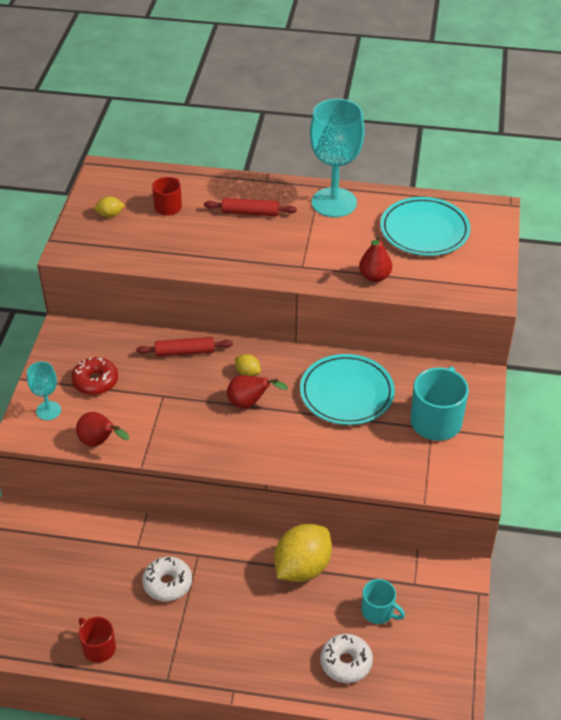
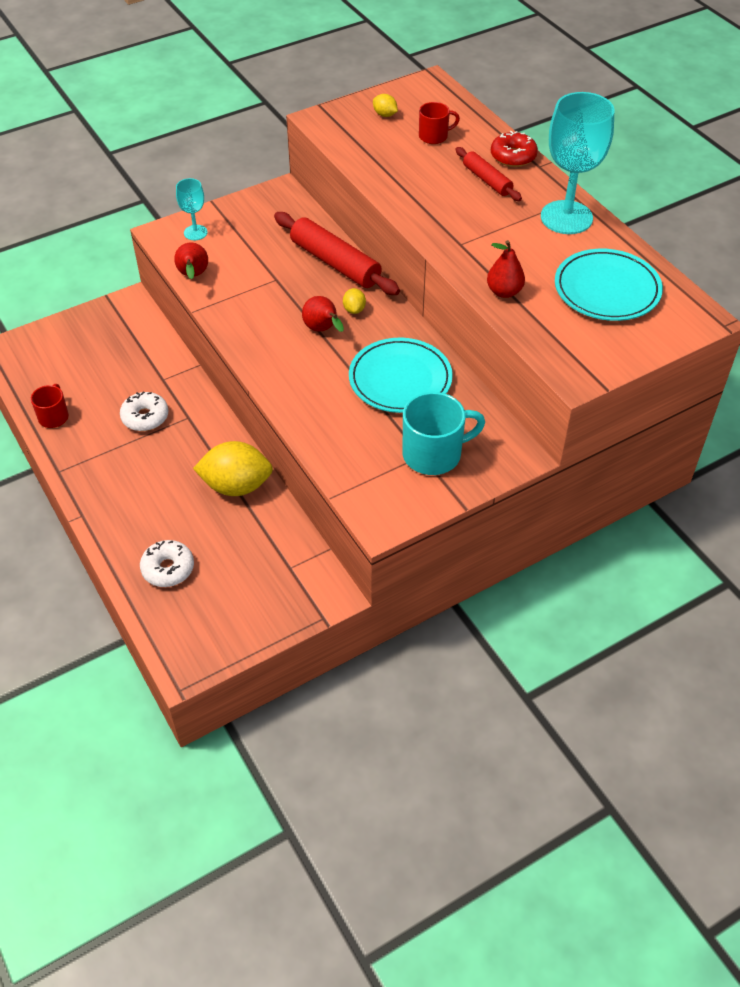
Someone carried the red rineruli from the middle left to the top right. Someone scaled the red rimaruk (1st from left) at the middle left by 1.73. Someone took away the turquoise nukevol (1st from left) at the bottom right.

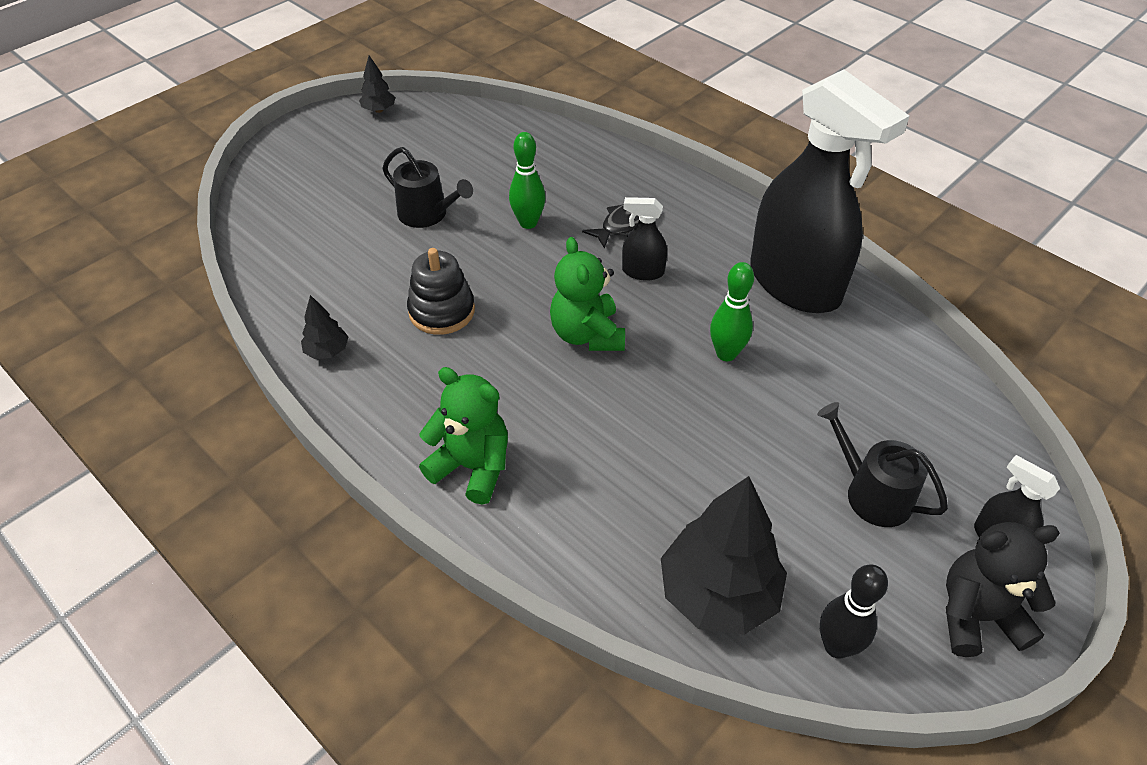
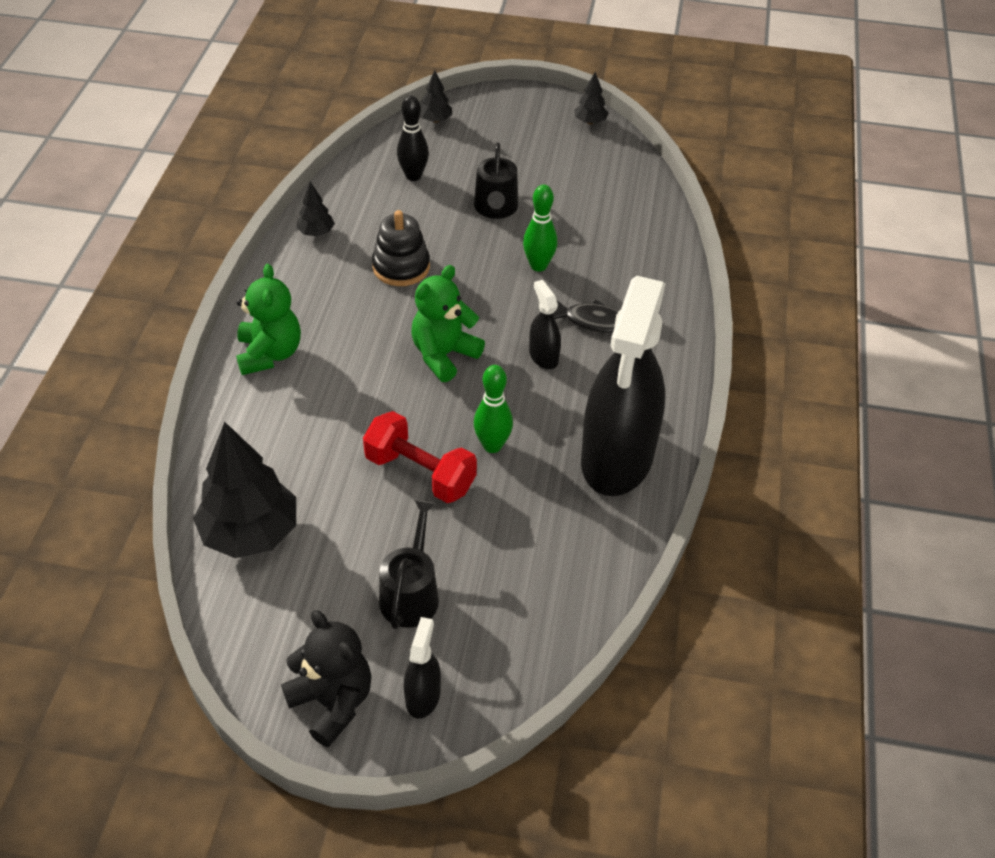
Someone carried the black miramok from the bottom right to the top centre. Someone put down the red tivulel at the centre. Someone put down the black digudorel (3rd from left) at the top centre.

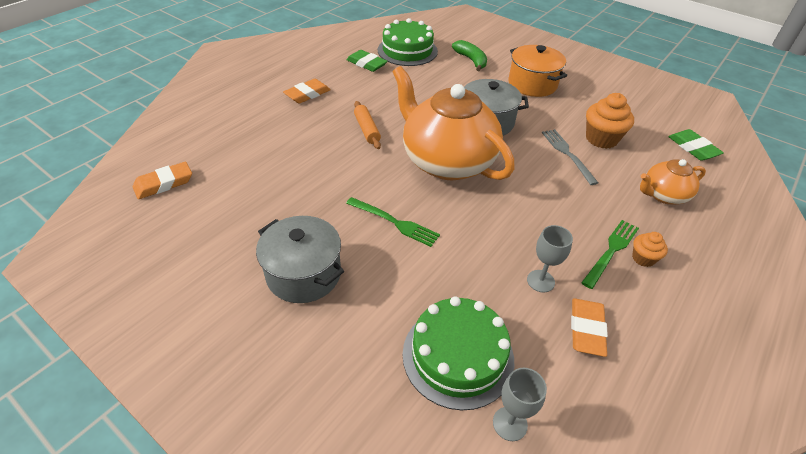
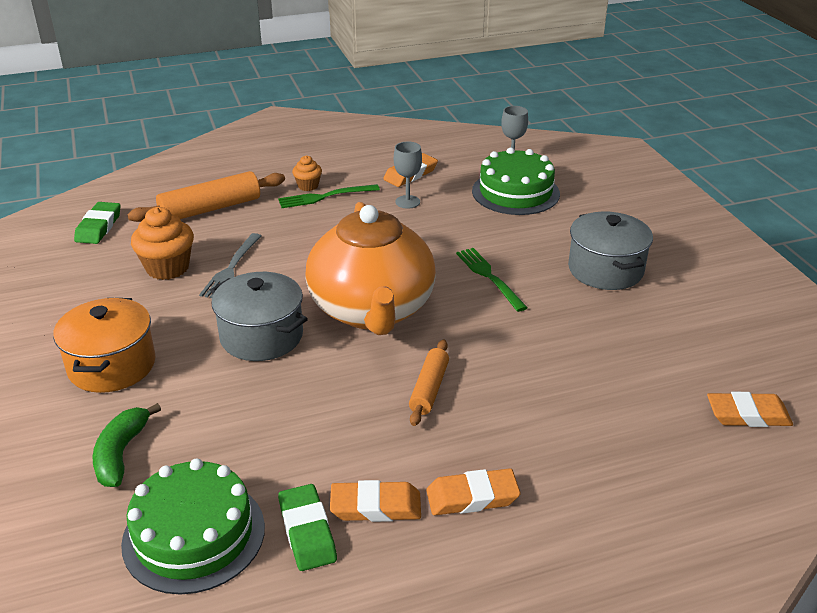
Someone swapped the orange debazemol (2nd from left) at the middle right for the orange rimaruk (1st from left) at the top left. Someone put down the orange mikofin (1st from left) at the bottom centre.

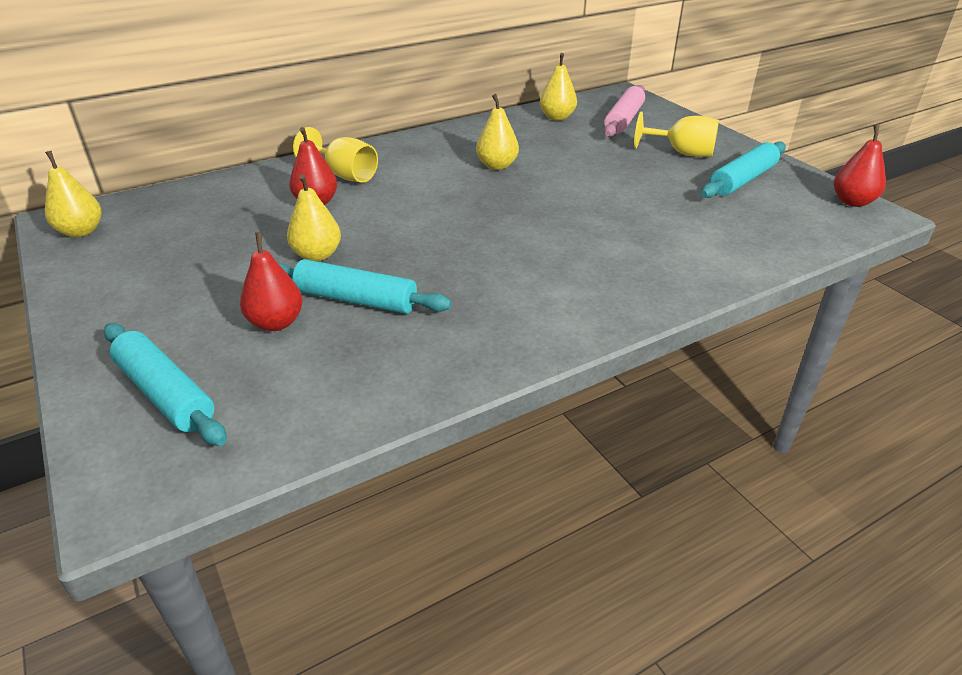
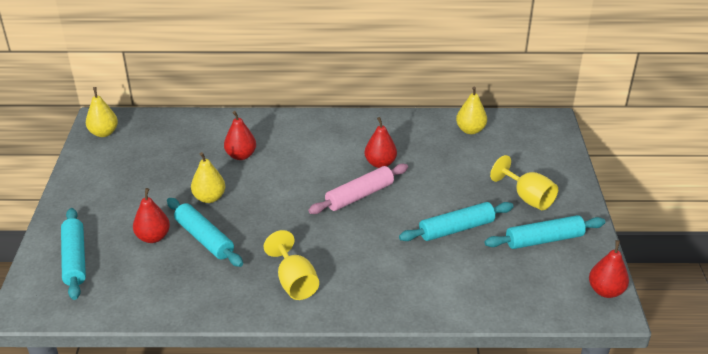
Someone carried the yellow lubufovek (1st from left) from the top centre to the bottom centre. Someone repainted the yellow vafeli (3rd from left) at the top centre, which became the red vafeli (3rd from left) at the centre. Someone carried the pink rimaruk from the top centre to the centre. Someone put down the turquoise rimaruk (3rd from left) at the centre.

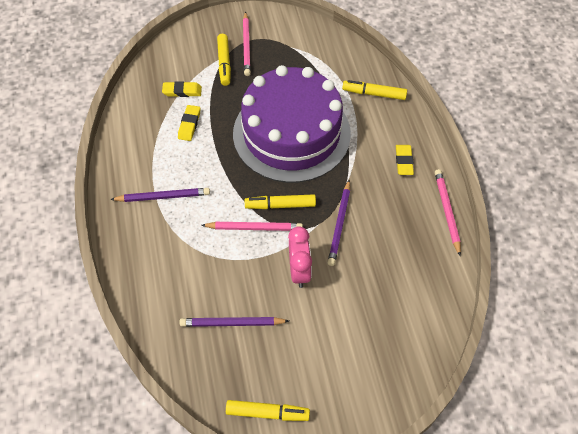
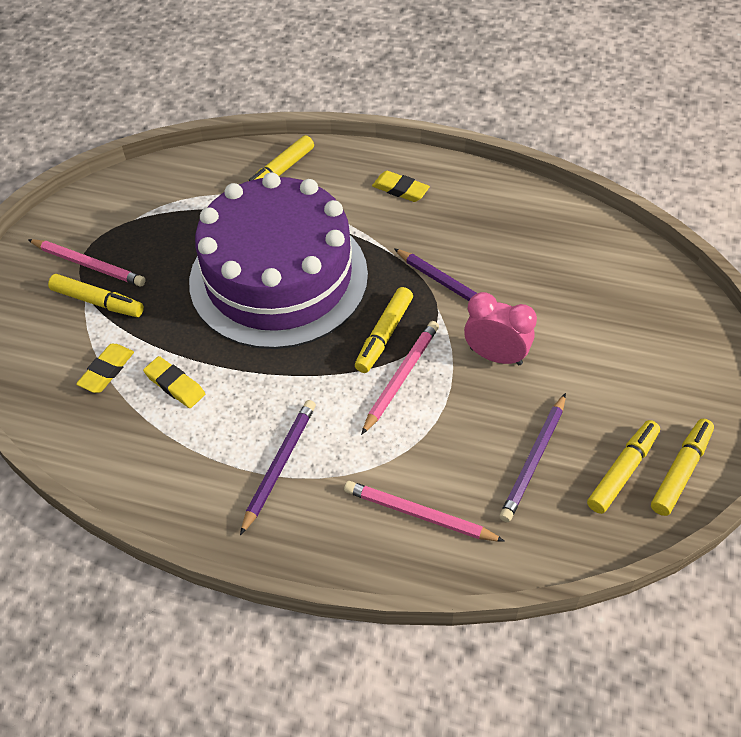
Someone carried the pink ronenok (3rd from left) from the middle right to the bottom centre. Someone put down the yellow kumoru (4th from left) at the middle right.

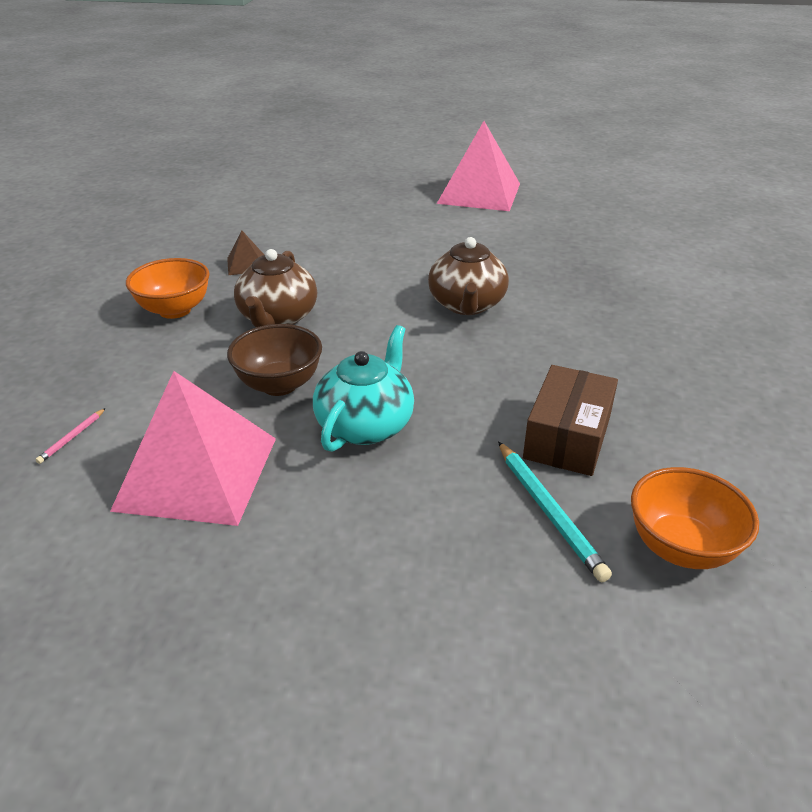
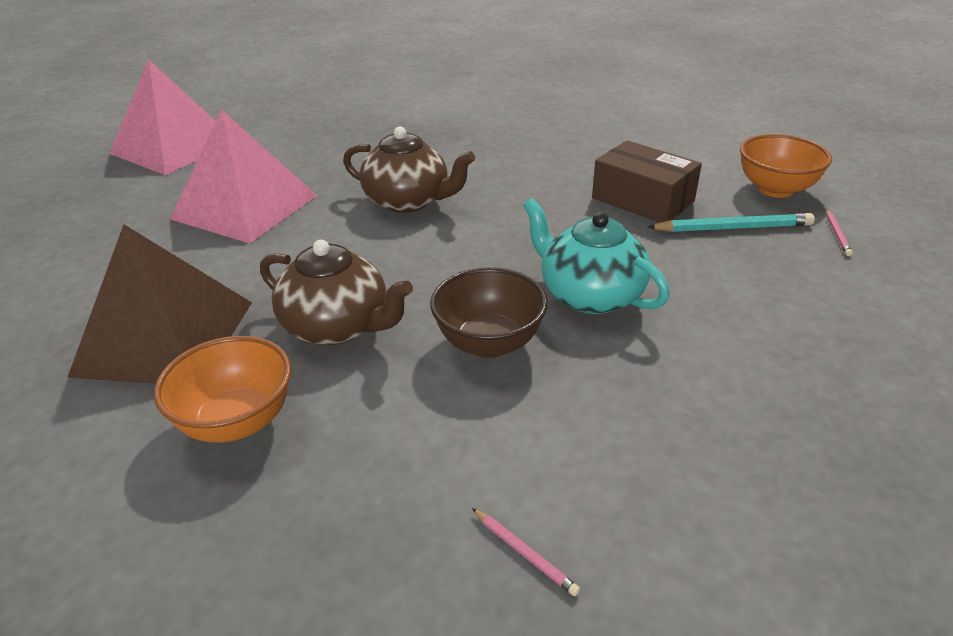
Someone carried the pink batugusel (1st from left in the first image) from the middle left to the top left. Someone scaled the brown batugusel at the top left by 2.29. Someone put down the pink ronenok (2nd from left) at the middle right.

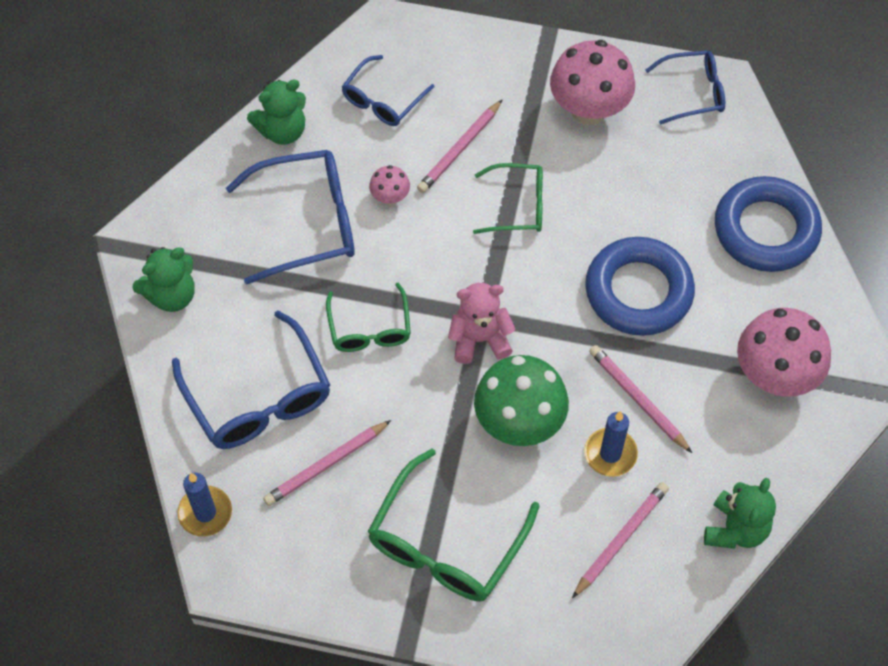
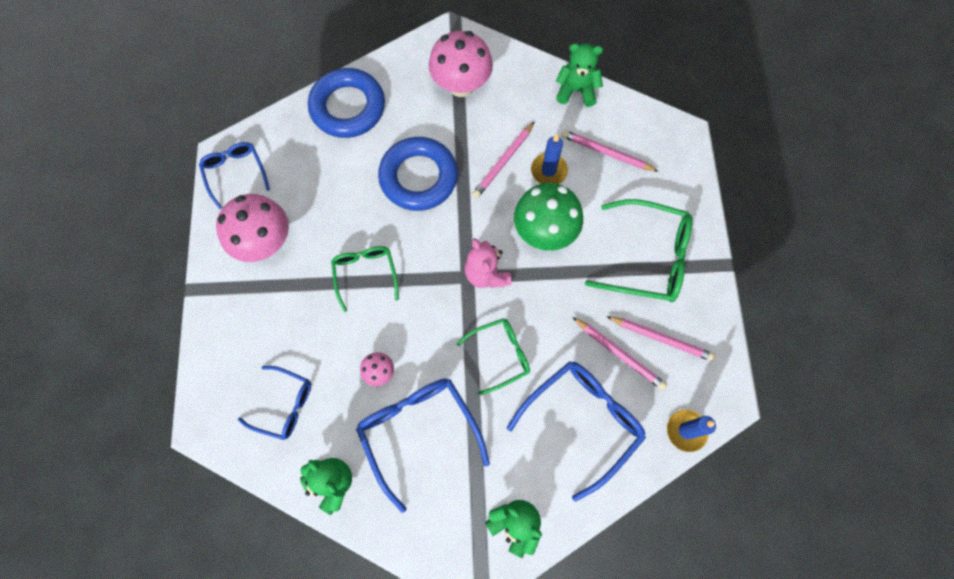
Someone carried the pink ronenok (2nd from left in the first image) from the top centre to the middle right.

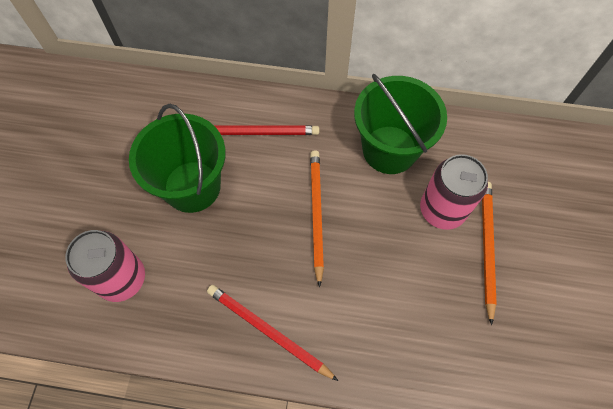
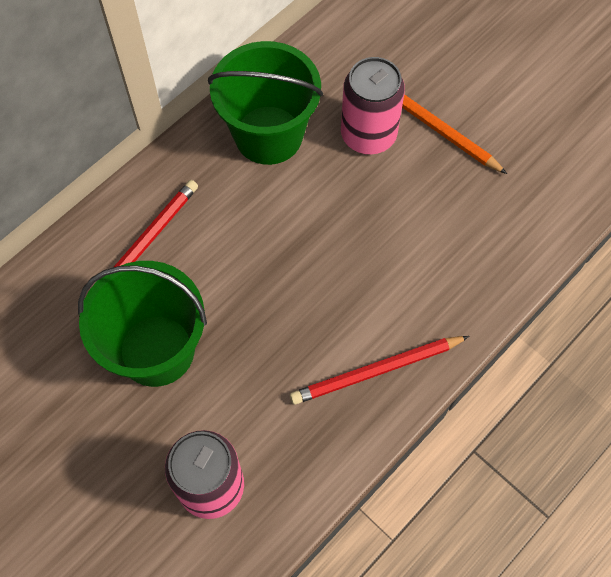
Someone took away the orange ronenok (1st from left) at the centre.

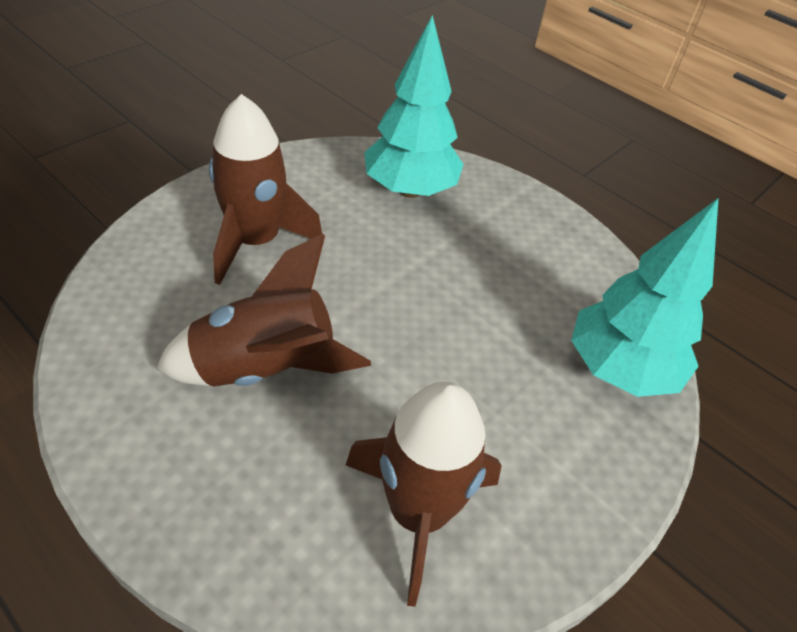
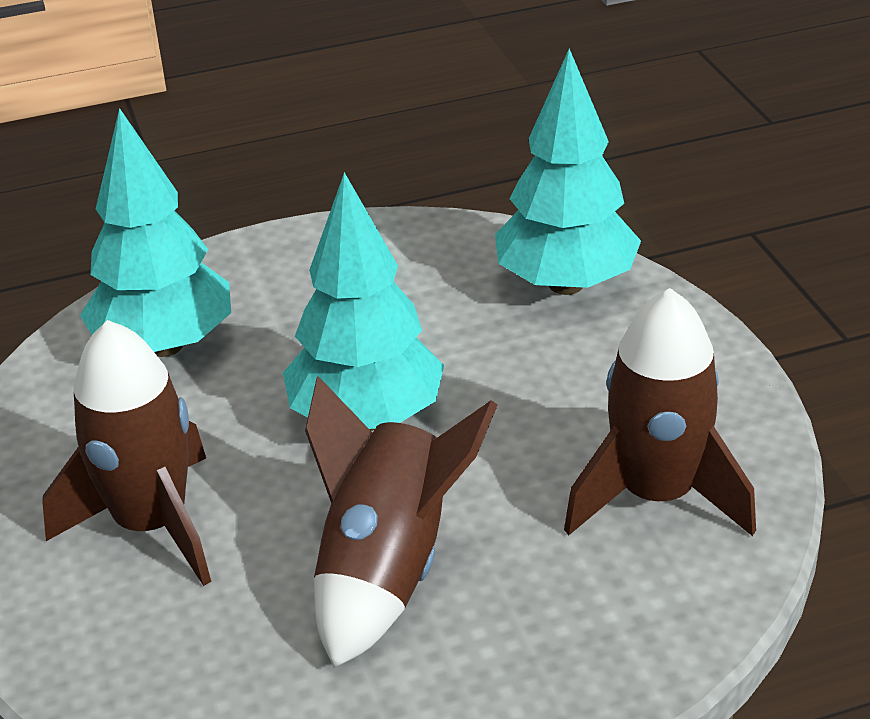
Someone put down the turquoise digudorel (2nd from left) at the centre.

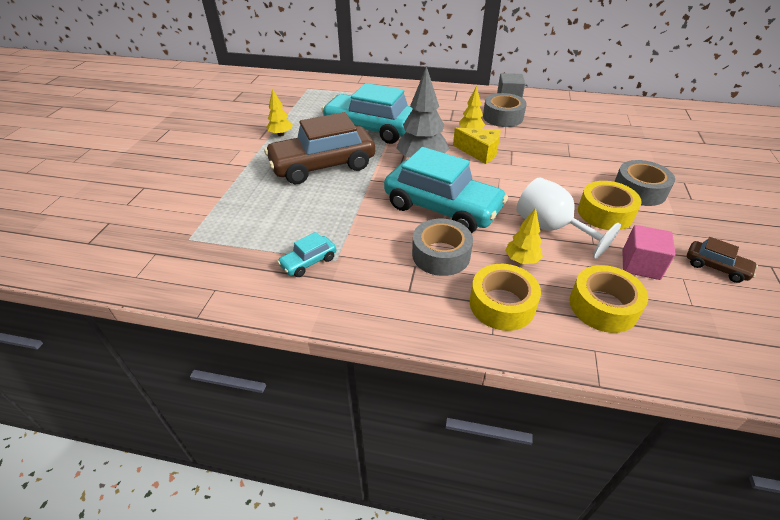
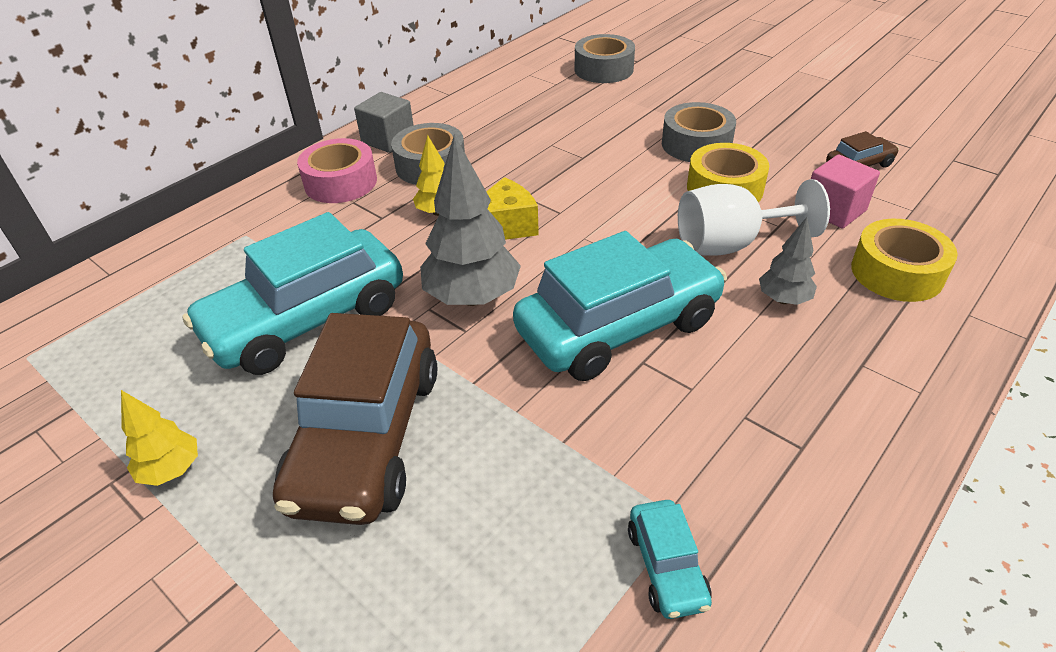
Someone carried the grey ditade (1st from left in the first image) from the centre to the top centre. Someone took away the yellow ditade (1st from left) at the centre. Someone repainted the yellow digudorel (3rd from left) at the middle right, which became the grey digudorel (2nd from left) at the middle right. Someone put down the pink ditade at the top left.

